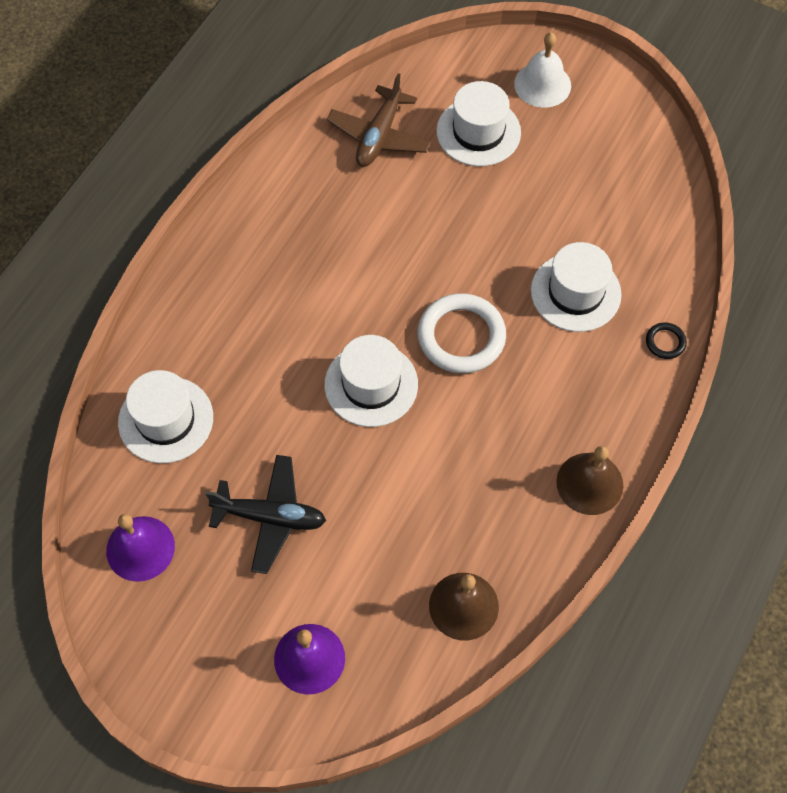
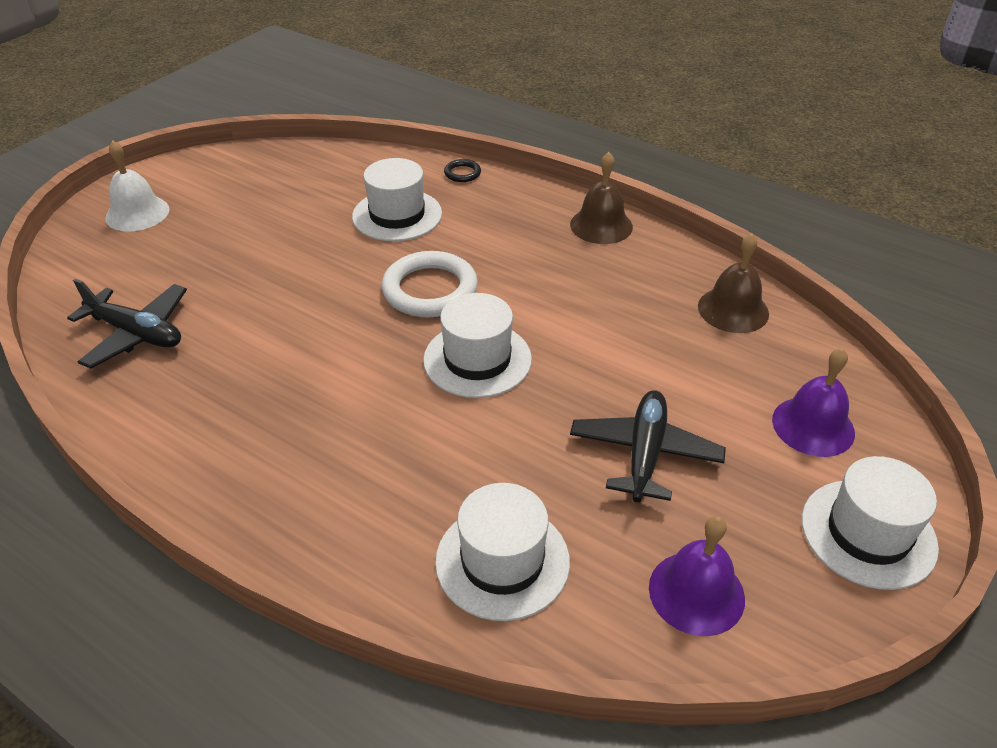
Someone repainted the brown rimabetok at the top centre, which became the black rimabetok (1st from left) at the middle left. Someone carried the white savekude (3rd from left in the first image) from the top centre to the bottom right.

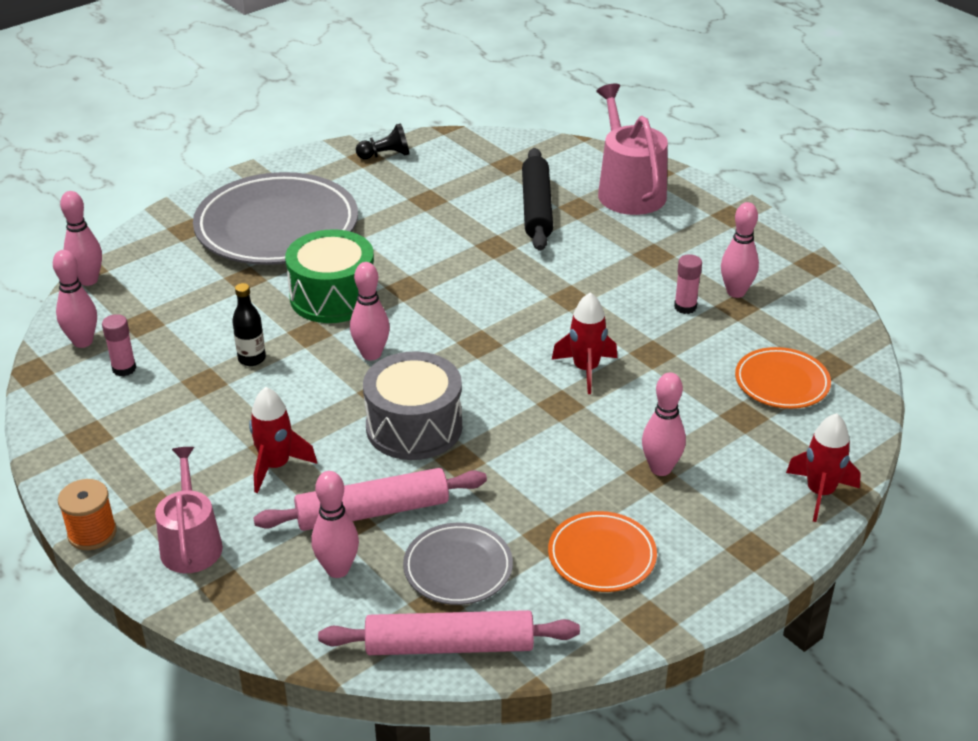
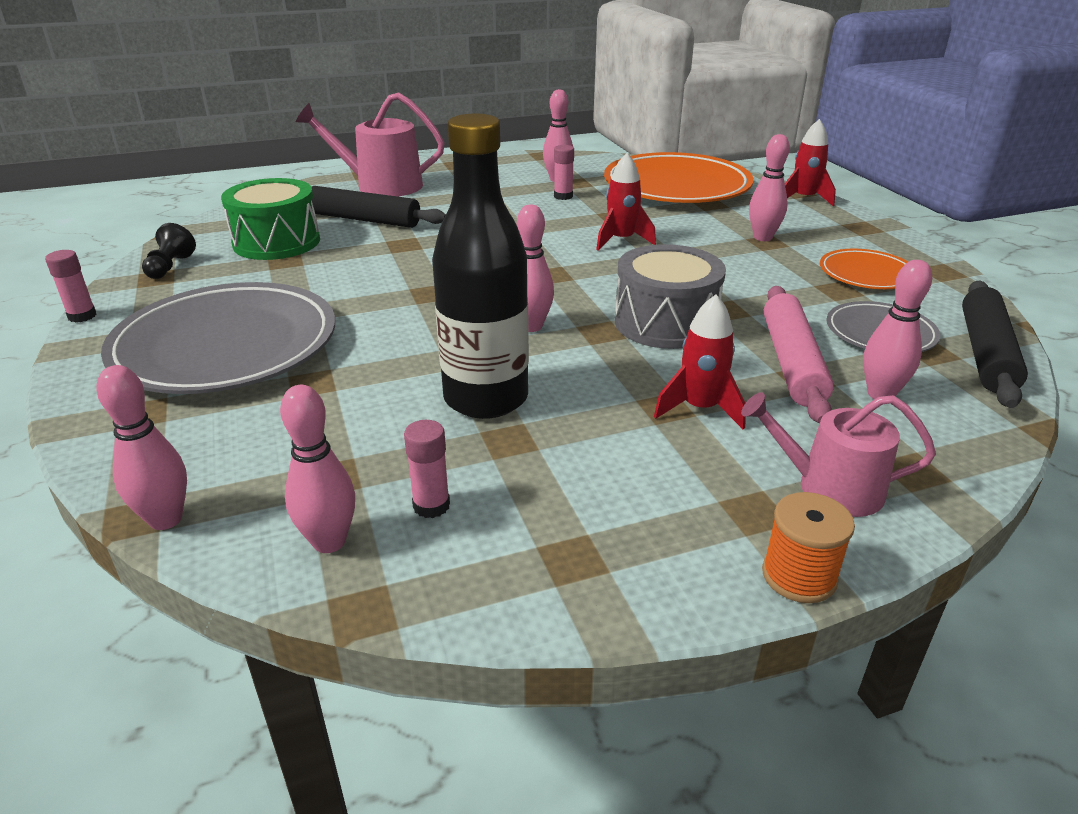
Someone scaled the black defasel at the middle left by 2.33. Someone carried the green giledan from the centre to the top left. Someone repainted the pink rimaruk (2nd from left) at the bottom centre, which became the black rimaruk (2nd from left) at the middle right. Someone scaled the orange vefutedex (2nd from left in the first image) at the middle right by 1.99. Someone put down the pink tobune (1st from left) at the middle left.

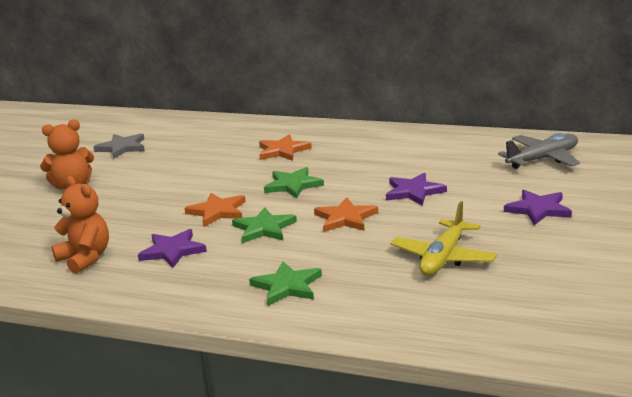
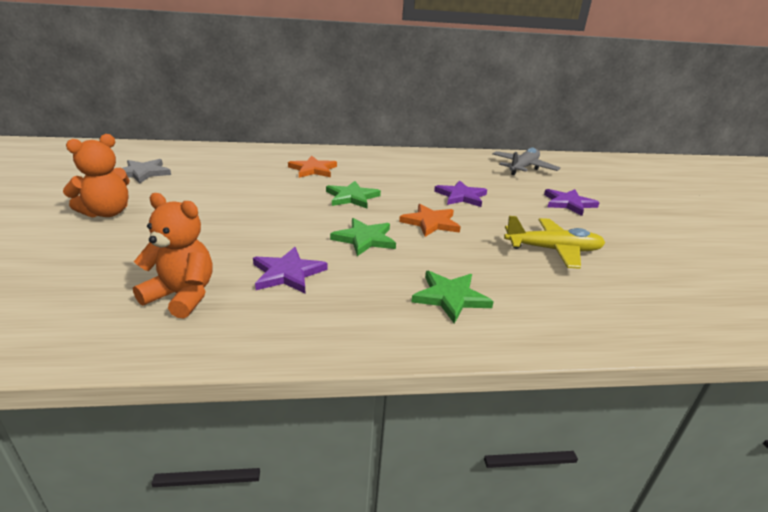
Someone took away the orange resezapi (1st from left) at the centre. Someone rotated the yellow rimabetok at the middle right by 90 degrees counterclockwise.

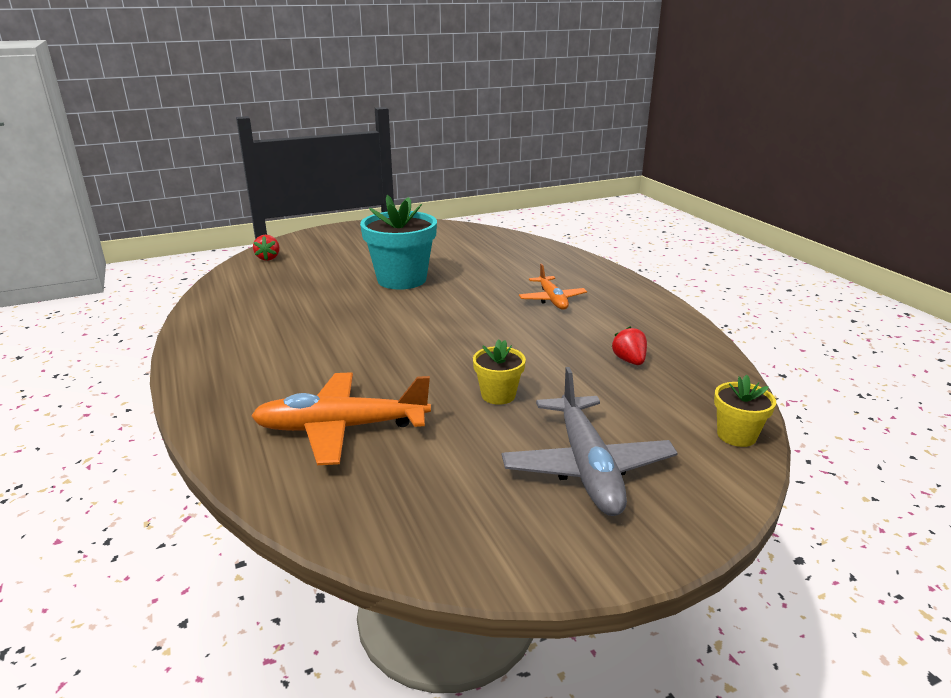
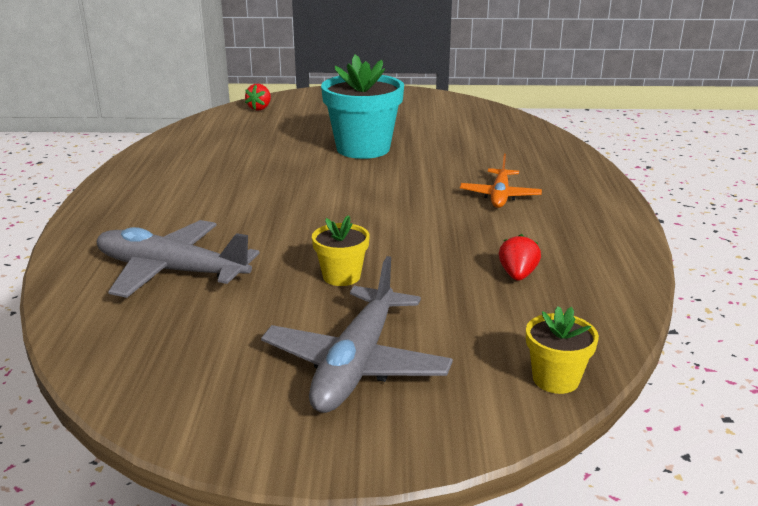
Someone repainted the orange rimabetok (1st from left) at the centre, which became the grey rimabetok (1st from left) at the middle left.

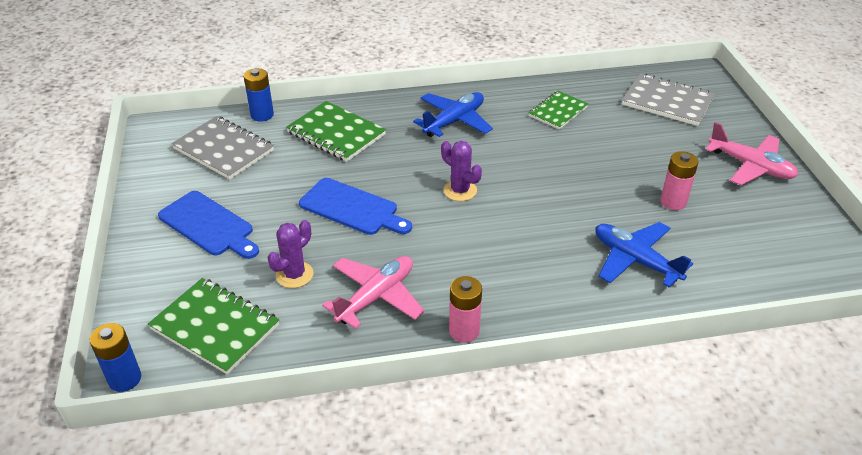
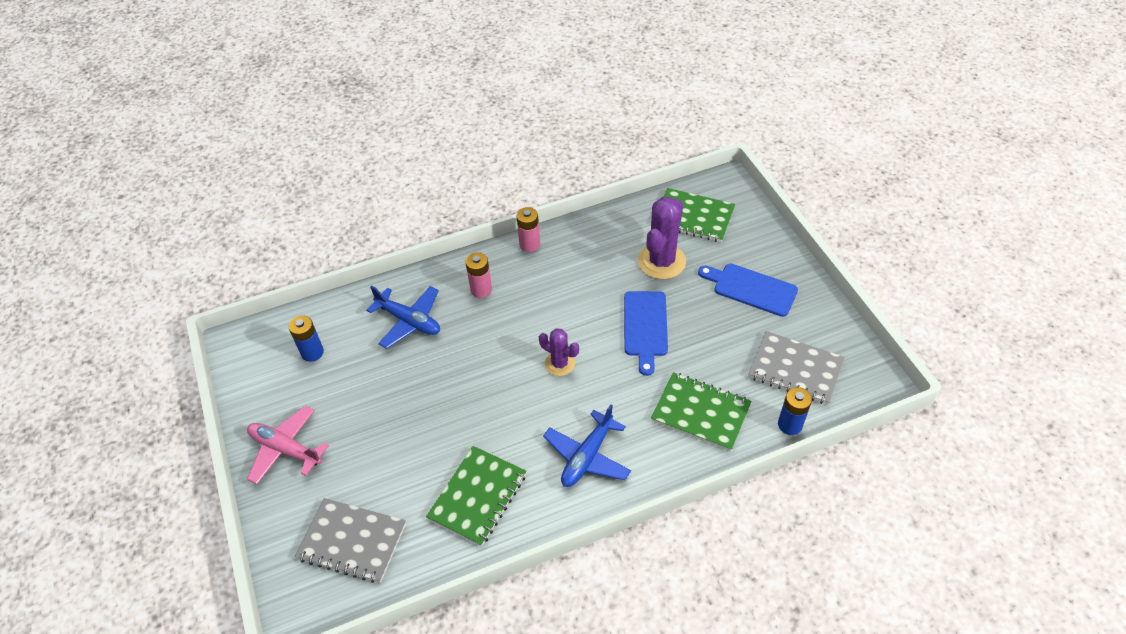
Someone carried the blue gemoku (1st from left) from the bottom left to the middle left. Someone scaled the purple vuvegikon (1st from left in the first image) at the centre by 1.72. Someone rotated the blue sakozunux (2nd from left in the first image) at the centre by 105 degrees counterclockwise. Someone took away the pink rimabetok (1st from left) at the centre. Someone scaled the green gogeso (3rd from left in the first image) at the top centre by 1.52. Someone carried the pink gemoku (2nd from left in the first image) from the middle right to the centre.

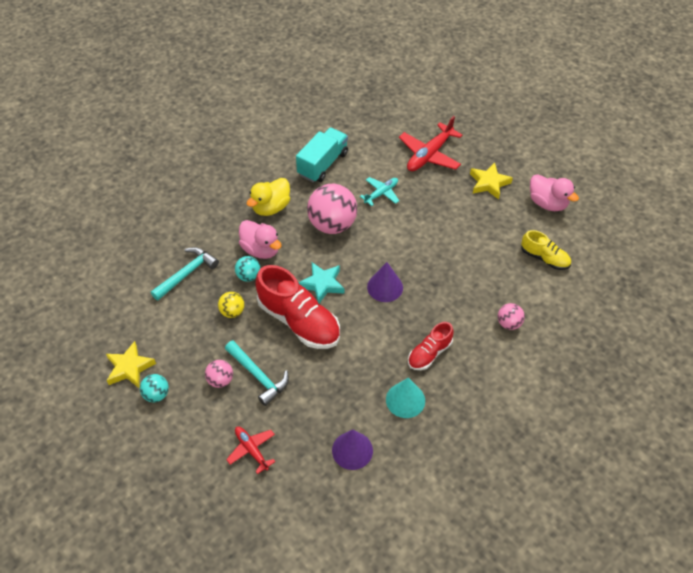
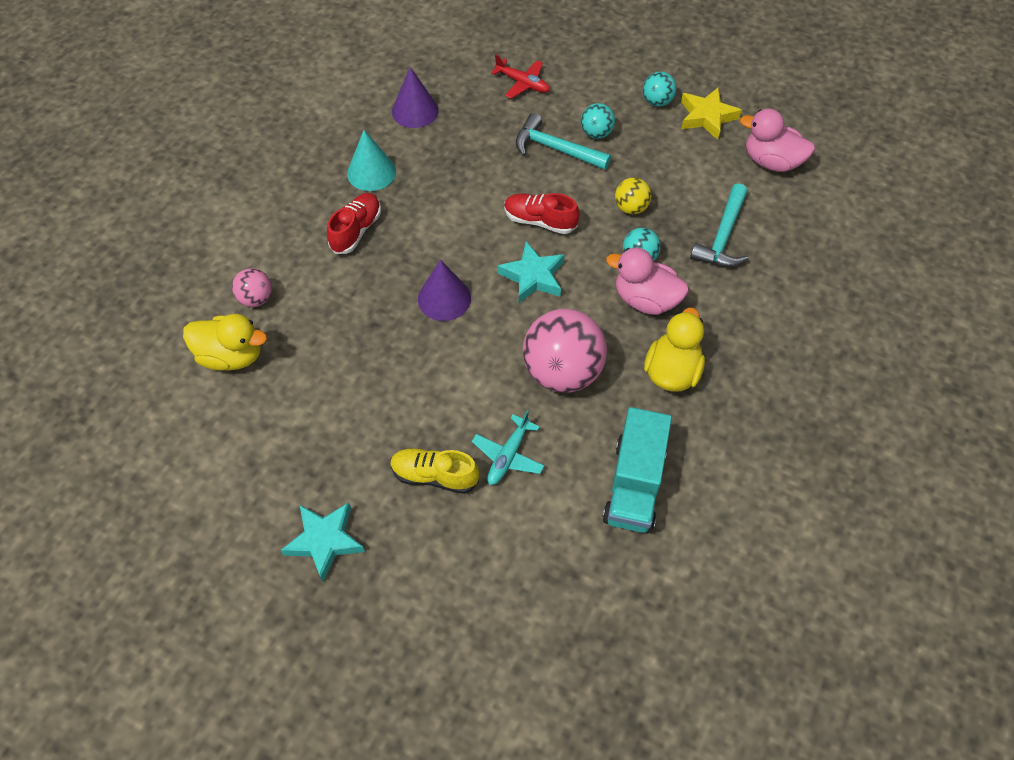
Someone repainted the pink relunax (1st from left) at the middle left, which became the turquoise relunax (1st from left) at the top centre. Someone scaled the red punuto (1st from left in the first image) at the centre by 0.55. Someone took away the red rimabetok (2nd from left) at the top centre. Someone repainted the yellow resezapi (2nd from left) at the top right, which became the turquoise resezapi (1st from left) at the bottom left. Someone carried the yellow punuto from the middle right to the centre. Someone carried the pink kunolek (2nd from left) from the middle right to the top right. Someone put down the yellow kunolek (1st from left) at the middle left.

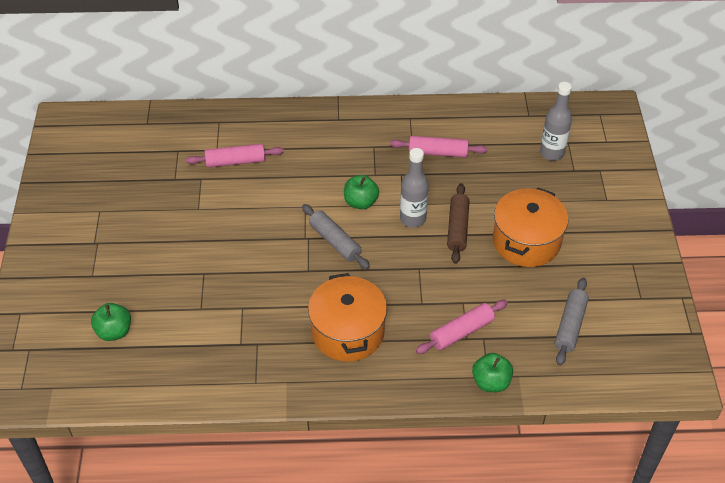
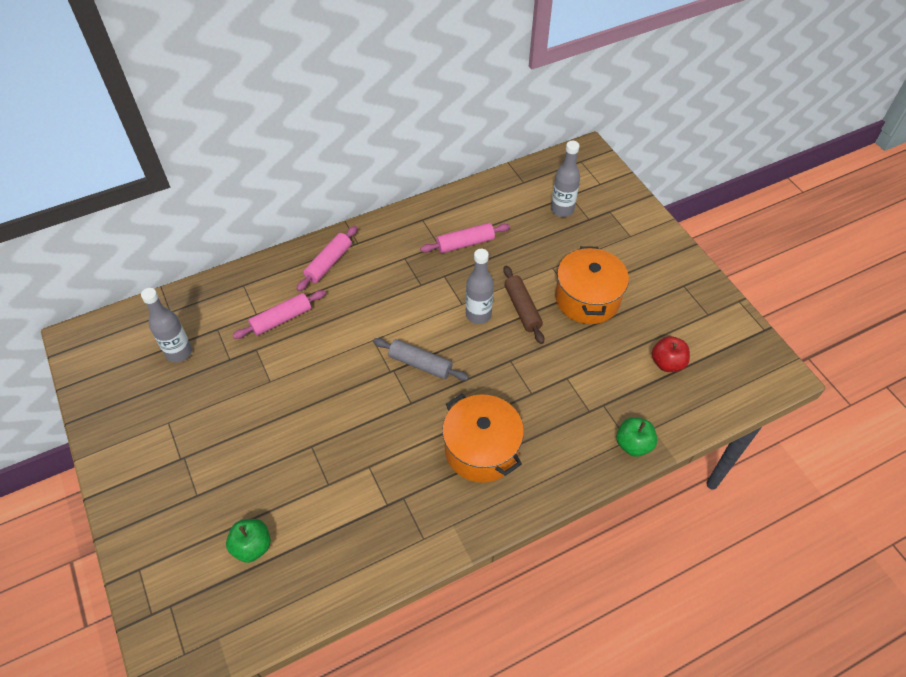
Someone took away the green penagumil (2nd from left) at the centre. Someone carried the pink rimaruk (3rd from left in the first image) from the bottom centre to the centre. Someone swapped the grey rimaruk (2nd from left) at the middle right for the red penagumil at the middle right. Someone put down the grey defasel (1st from left) at the middle left.

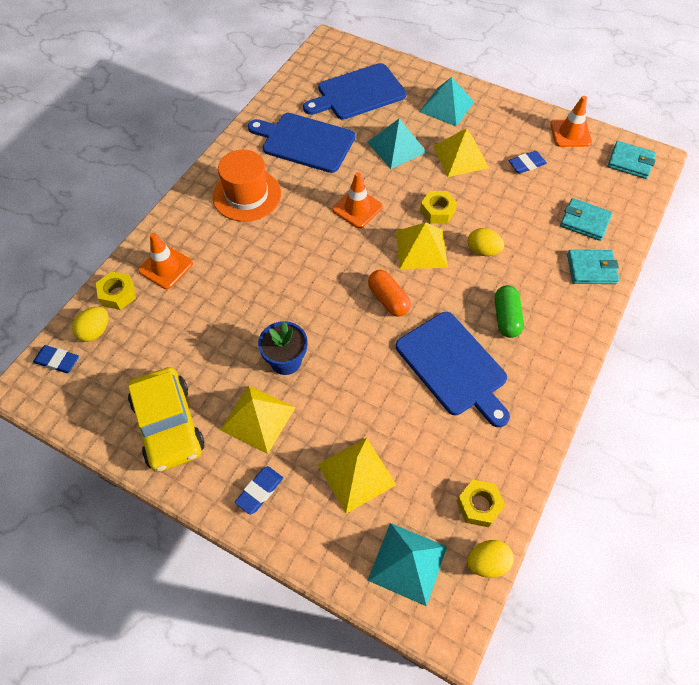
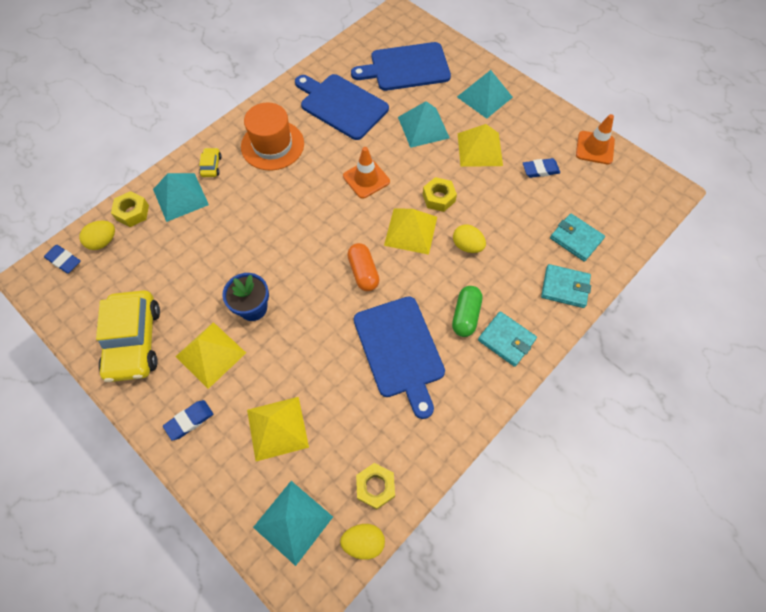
Someone swapped the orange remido (1st from left) at the middle left for the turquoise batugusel (1st from left) at the top left. Someone carried the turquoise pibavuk (3rd from left in the first image) from the top right to the centre. Someone put down the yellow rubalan (2nd from left) at the top left.

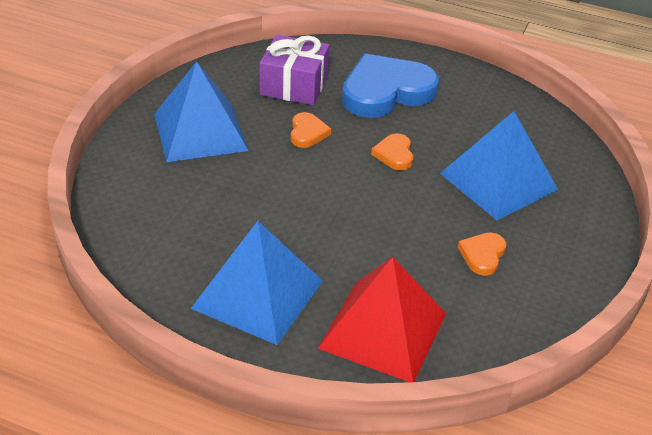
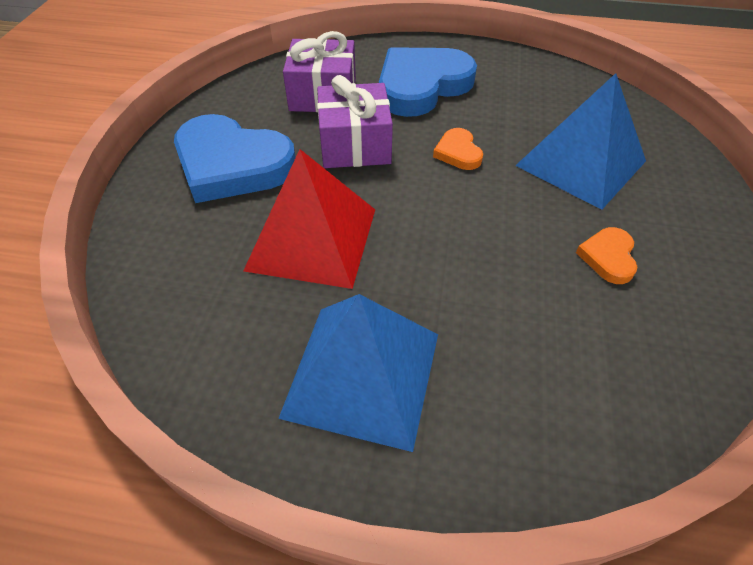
Someone swapped the blue batugusel (1st from left) at the top left for the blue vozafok (1st from left) at the top left. Someone swapped the orange vozafok (1st from left) at the top centre for the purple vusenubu (2nd from left) at the top centre. Someone carried the red batugusel from the bottom centre to the centre.

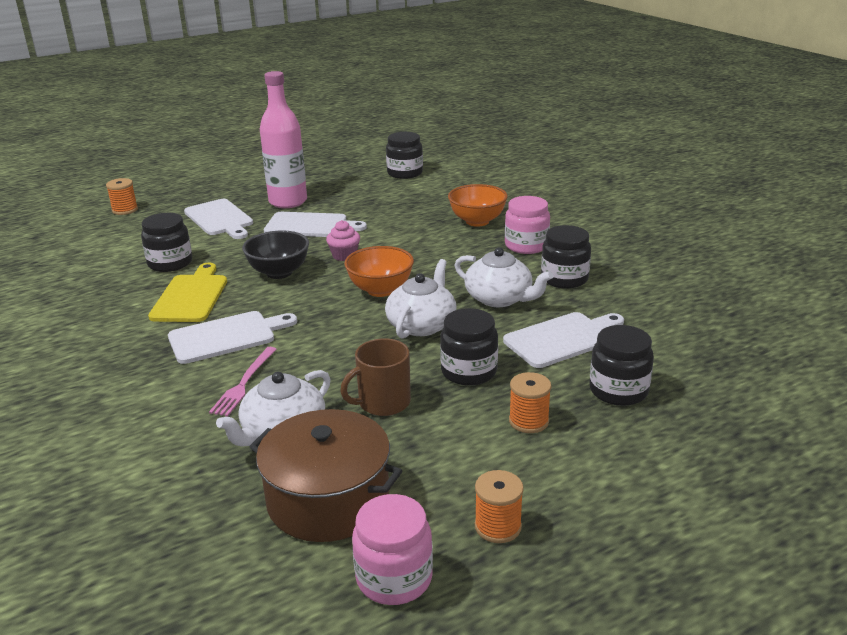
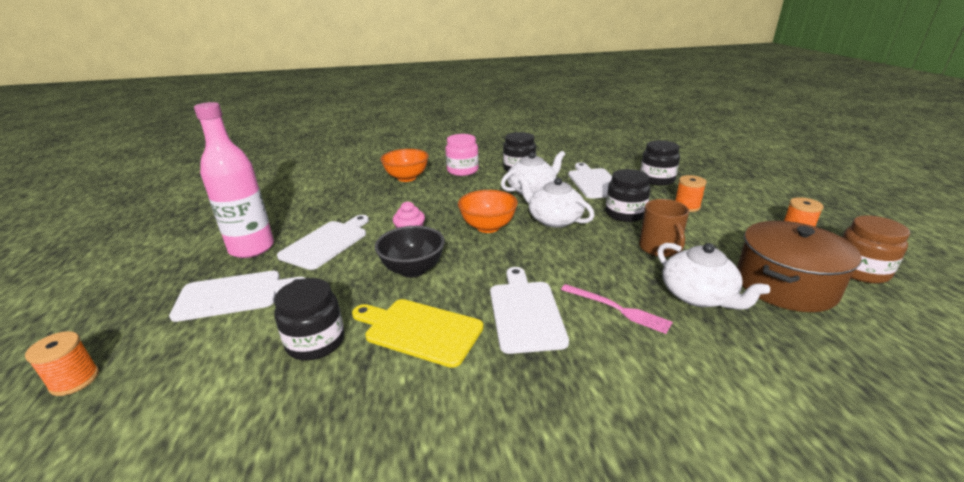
Someone repainted the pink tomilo (1st from left) at the bottom centre, which became the brown tomilo at the middle right. Someone took away the black tomilo (2nd from left) at the top centre.

